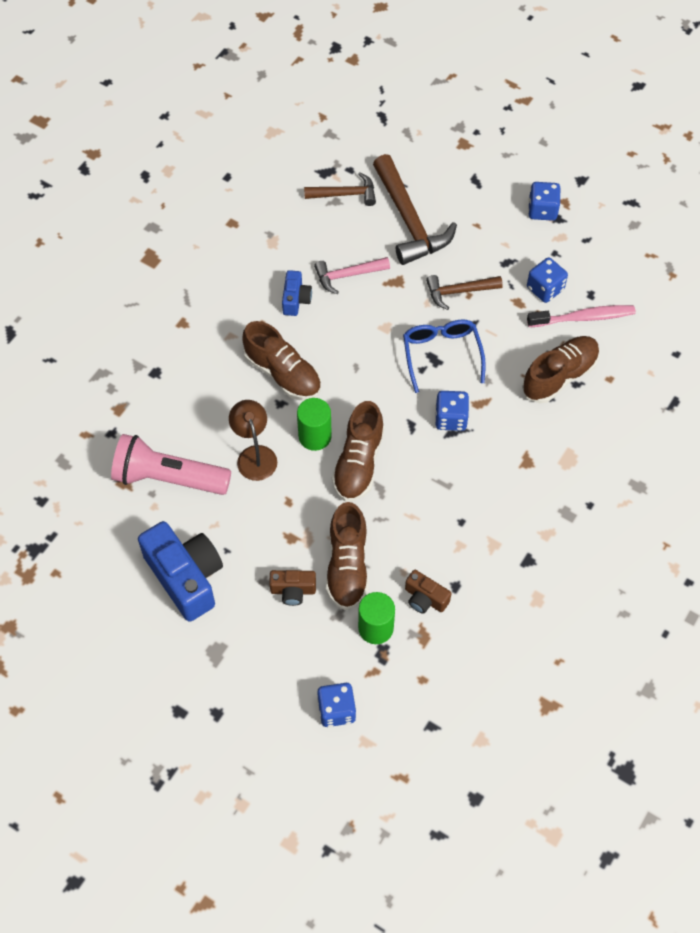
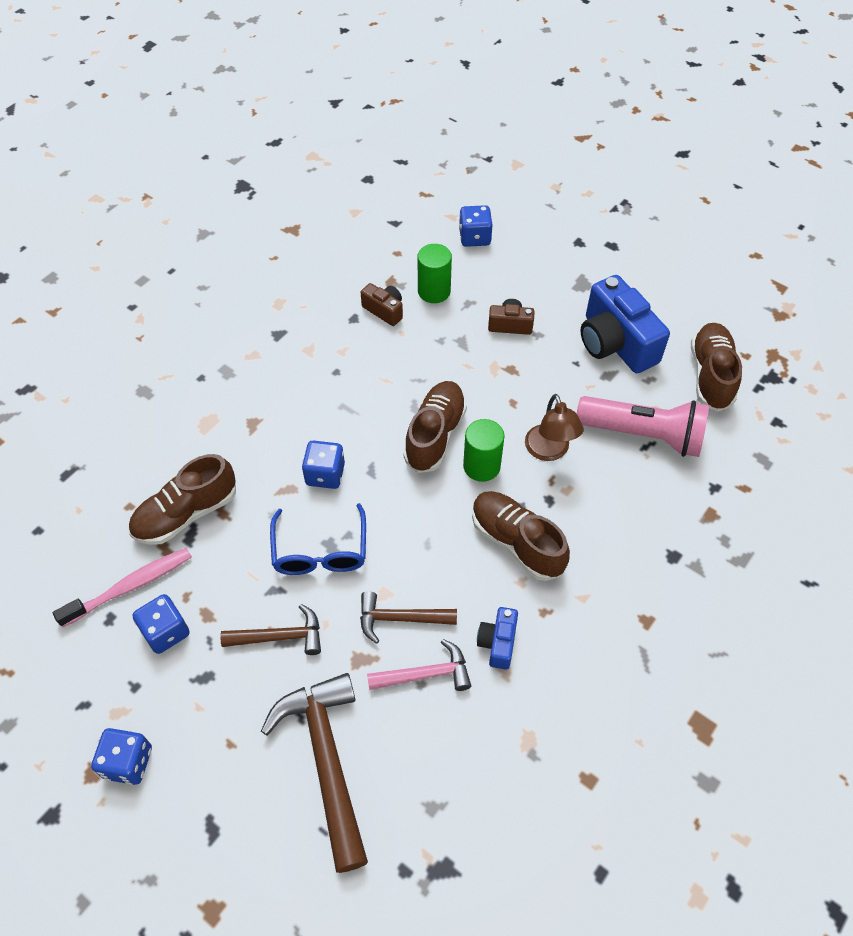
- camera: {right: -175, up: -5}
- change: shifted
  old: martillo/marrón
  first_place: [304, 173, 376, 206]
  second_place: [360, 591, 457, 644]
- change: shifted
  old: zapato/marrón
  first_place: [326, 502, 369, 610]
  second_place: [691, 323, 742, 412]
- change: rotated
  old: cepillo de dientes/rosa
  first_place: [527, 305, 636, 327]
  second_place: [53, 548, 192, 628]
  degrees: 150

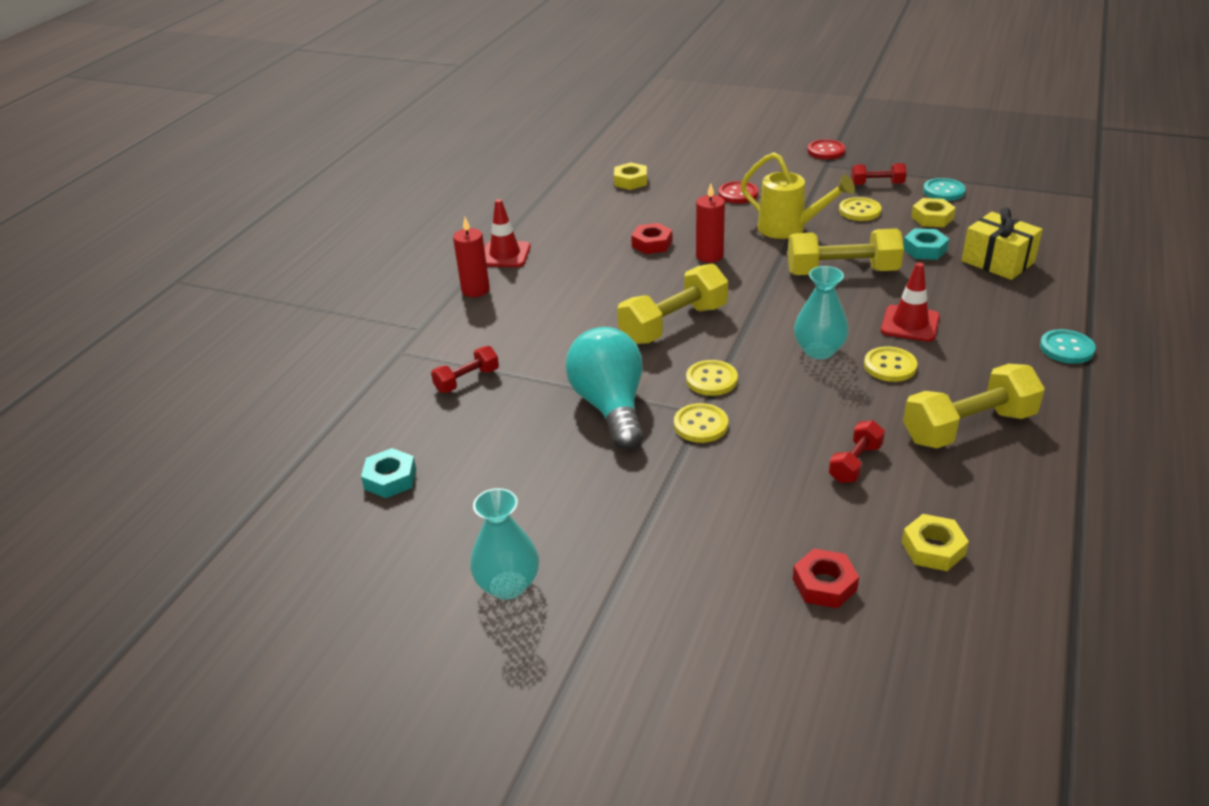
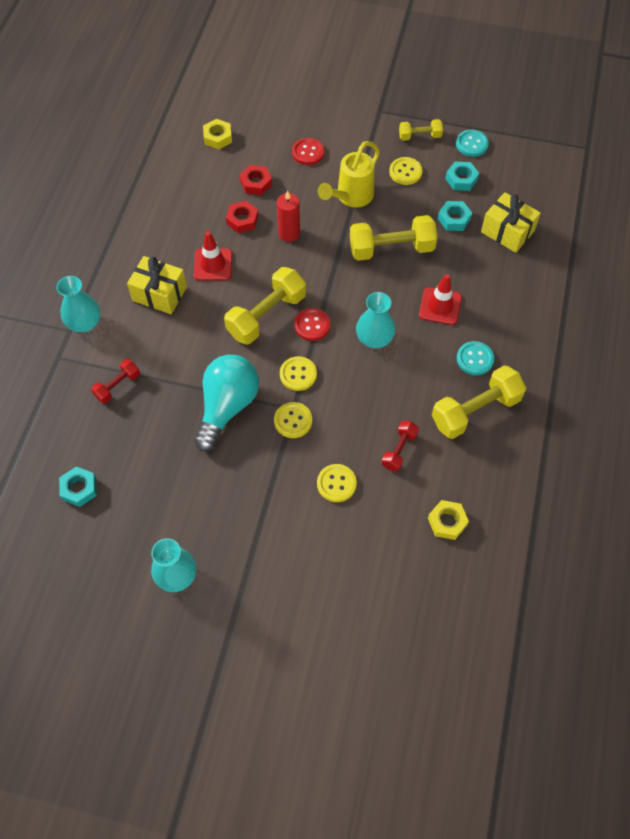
- camera: {right: -10, up: 25}
- change: gone
  old: vela/rojo
  first_place: [453, 217, 490, 297]
- change: new
  new: florero/turquesa
  second_place: [57, 276, 100, 332]
- change: new
  new: regalo/amarillo
  second_place: [127, 256, 187, 314]
- change: shifted
  old: cono de tráfico/rojo
  first_place: [484, 199, 531, 267]
  second_place: [194, 231, 232, 281]
- change: shifted
  old: tuerca/rojo
  first_place: [793, 549, 859, 608]
  second_place: [240, 165, 272, 195]
- change: shifted
  old: botón/rojo
  first_place: [807, 139, 846, 159]
  second_place: [294, 308, 330, 341]
- change: shifted
  old: botón/amarillo
  first_place: [864, 346, 917, 382]
  second_place: [317, 464, 357, 502]
- change: shifted
  old: botón/turquesa
  first_place: [1040, 329, 1096, 364]
  second_place: [457, 341, 494, 375]
- change: repainted
  old: mancuerna/rojo
  new: mancuerna/amarillo
  first_place: [851, 163, 907, 185]
  second_place: [399, 119, 443, 141]
- change: repainted
  old: tuerca/amarillo
  new: tuerca/turquesa
  first_place: [911, 198, 956, 227]
  second_place: [445, 162, 479, 191]
- change: rotated
  old: bombilla/turquesa
  first_place: [565, 327, 643, 450]
  second_place: [194, 355, 259, 452]
  degrees: 45
- change: rotated
  old: regadera/amarillo
  first_place: [741, 152, 855, 239]
  second_place: [318, 141, 380, 208]
  degrees: 105

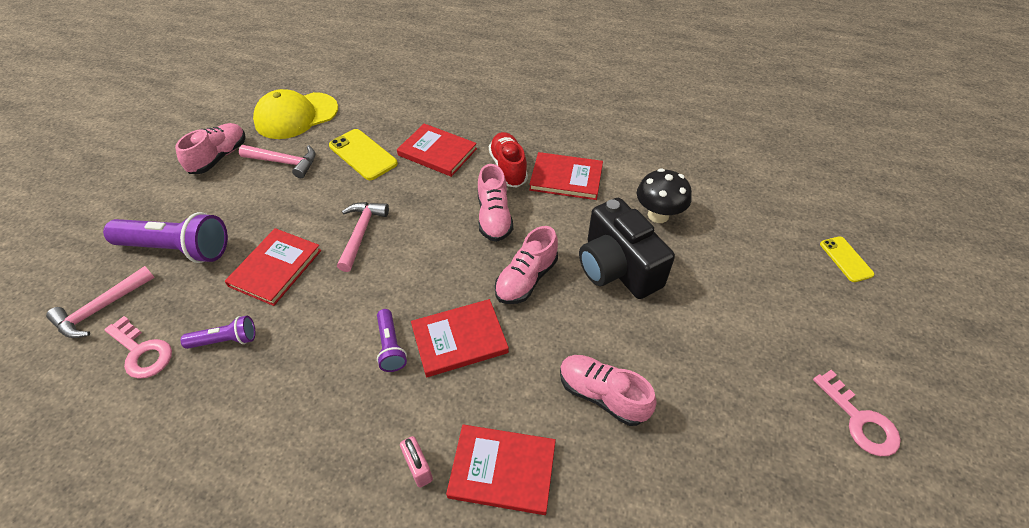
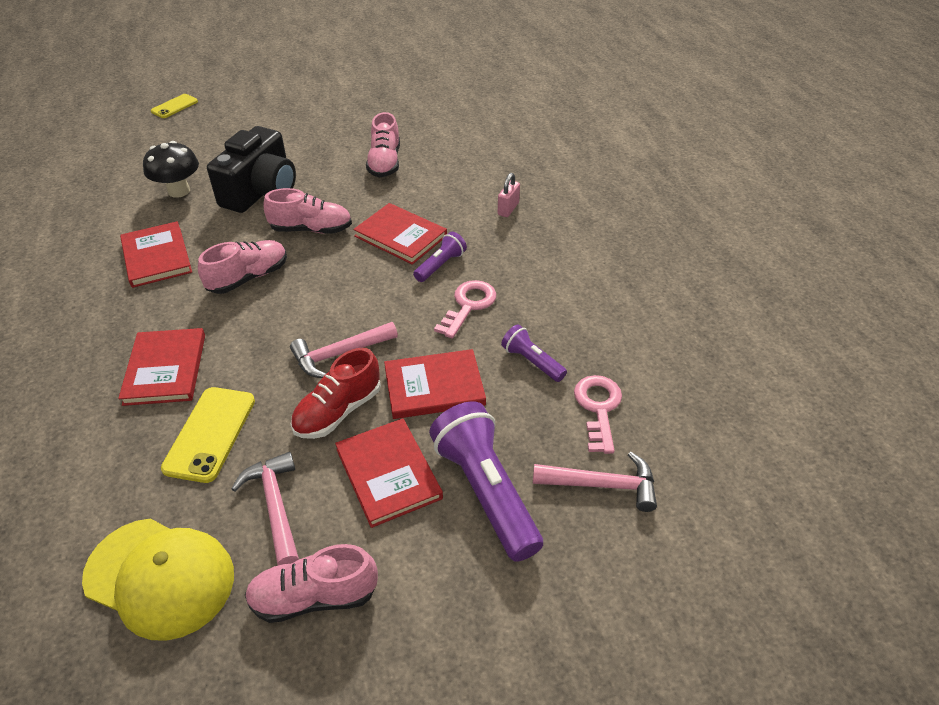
- camera: {right: -125, up: -5}
- change: shifted
  old: libro/rojo
  first_place: [446, 424, 556, 515]
  second_place: [335, 418, 443, 528]
- change: shifted
  old: zapato/rojo
  first_place: [489, 132, 528, 188]
  second_place: [290, 348, 381, 439]
- change: shifted
  old: llave/rosa
  first_place: [813, 370, 901, 456]
  second_place: [434, 280, 496, 339]

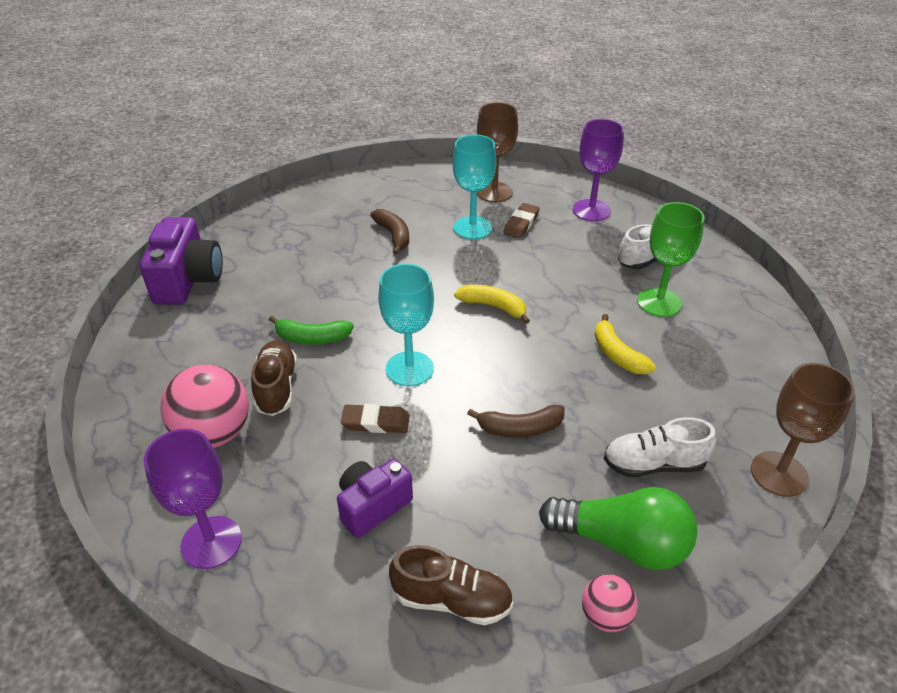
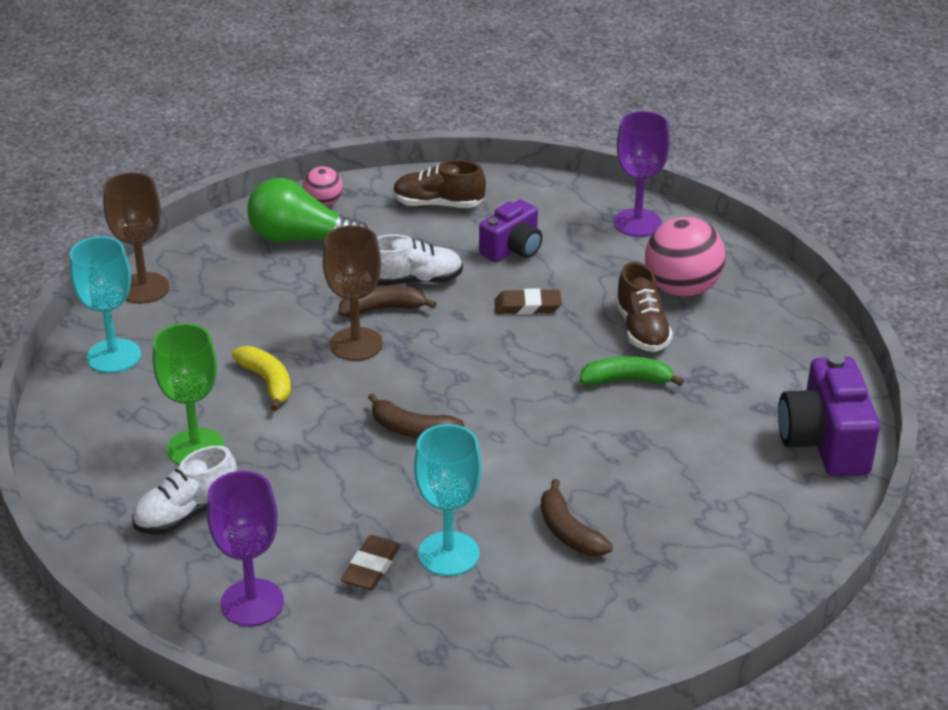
- camera: {right: 175, up: -5}
- change: shifted
  old: copa/turquesa
  first_place: [378, 264, 434, 386]
  second_place: [70, 236, 141, 373]
- change: shifted
  old: copa/marrón
  first_place: [477, 102, 518, 202]
  second_place: [323, 225, 383, 361]
- change: shifted
  old: zapato/blanco
  first_place: [604, 417, 716, 477]
  second_place: [377, 234, 463, 286]
- change: repainted
  old: plátano/amarillo
  new: plátano/marrón
  first_place: [454, 285, 530, 324]
  second_place: [368, 393, 464, 438]

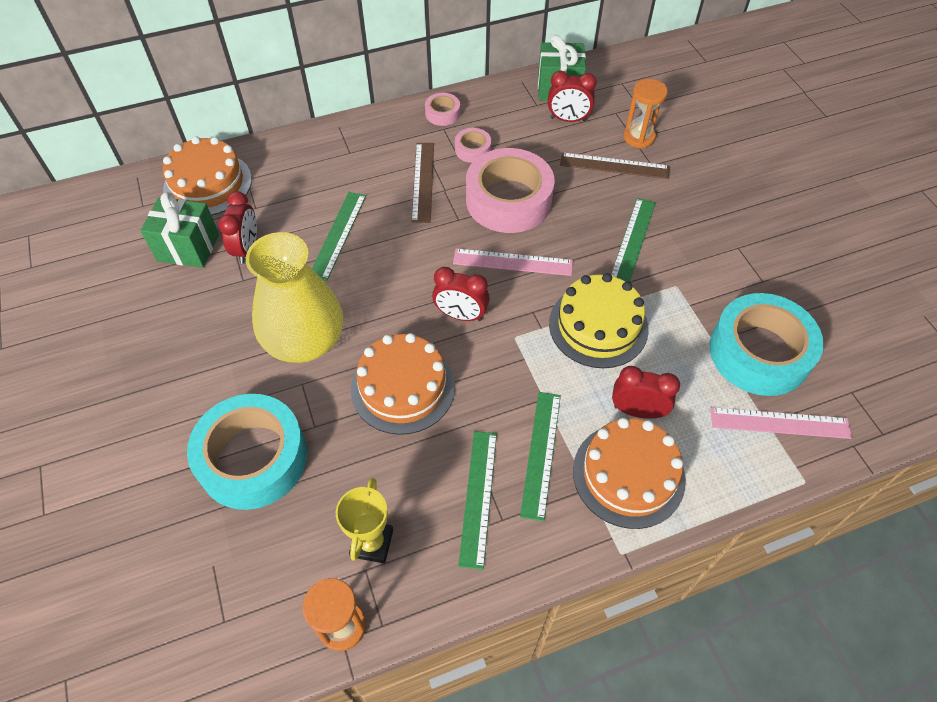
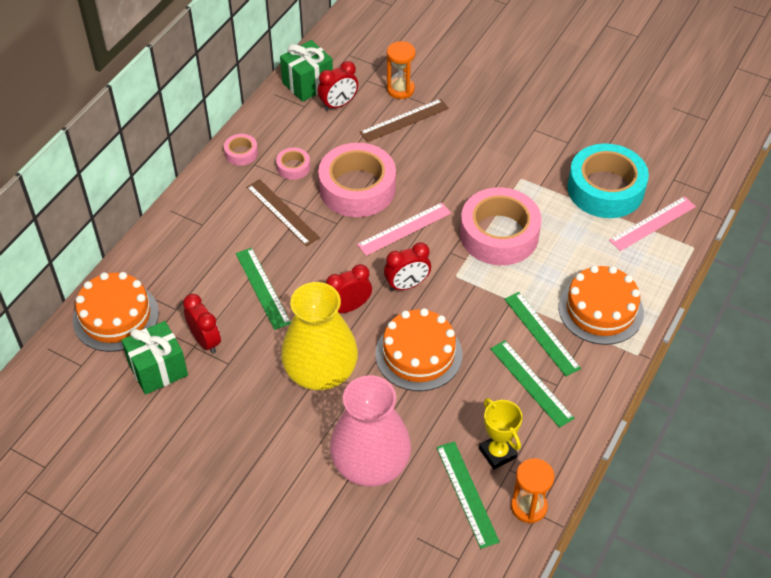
- camera: {right: -40, up: -5}
- change: shifted
  old: regla/verde
  first_place: [611, 198, 656, 282]
  second_place: [436, 441, 500, 549]
- change: shifted
  old: despertador/rojo
  first_place: [612, 366, 680, 419]
  second_place: [326, 264, 372, 313]
- change: swapped
  old: cinta adhesiva/turquesa
  new: florero/rosa
  first_place: [187, 394, 307, 510]
  second_place: [330, 375, 411, 487]
- change: swapped
  old: tarta/amarillo
  new: cinta adhesiva/rosa
  first_place: [549, 273, 649, 368]
  second_place: [460, 187, 542, 265]

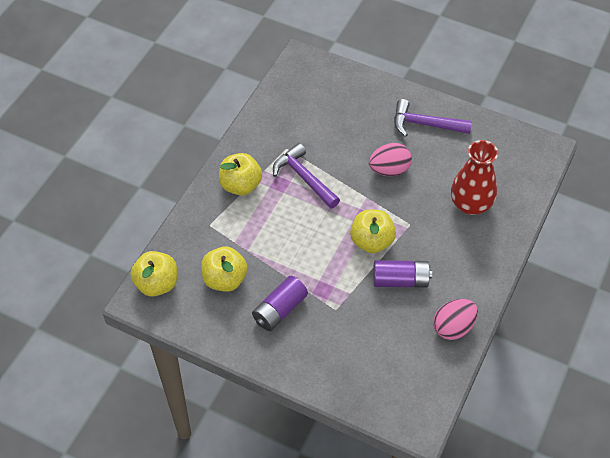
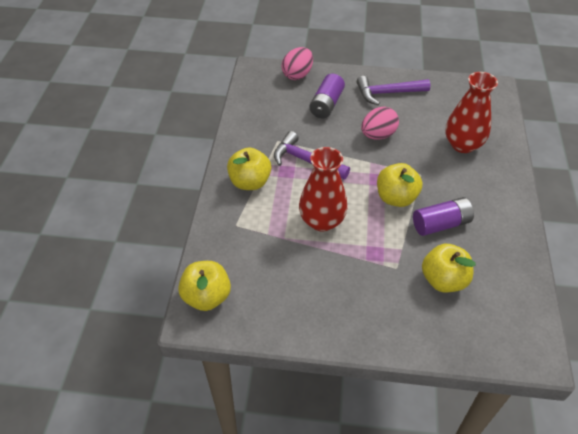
- camera: {right: -20, up: -5}
- change: new
  new: florero/rojo
  second_place: [299, 147, 347, 232]
- change: shifted
  old: manzana/amarillo
  first_place: [201, 247, 248, 292]
  second_place: [422, 244, 476, 292]
- change: shifted
  old: pila/morado
  first_place: [252, 276, 308, 331]
  second_place: [309, 74, 345, 118]
- change: shifted
  old: huevo/rosa
  first_place: [433, 299, 478, 340]
  second_place: [282, 47, 313, 80]

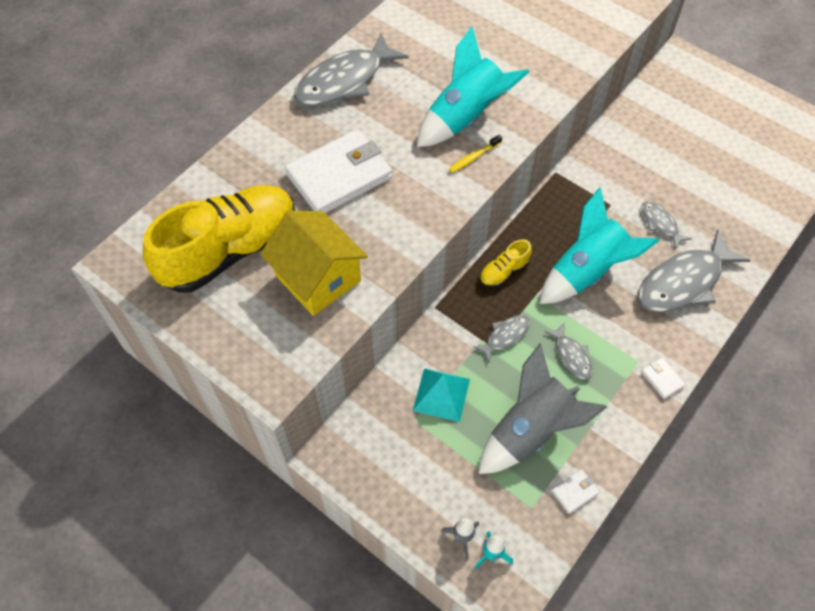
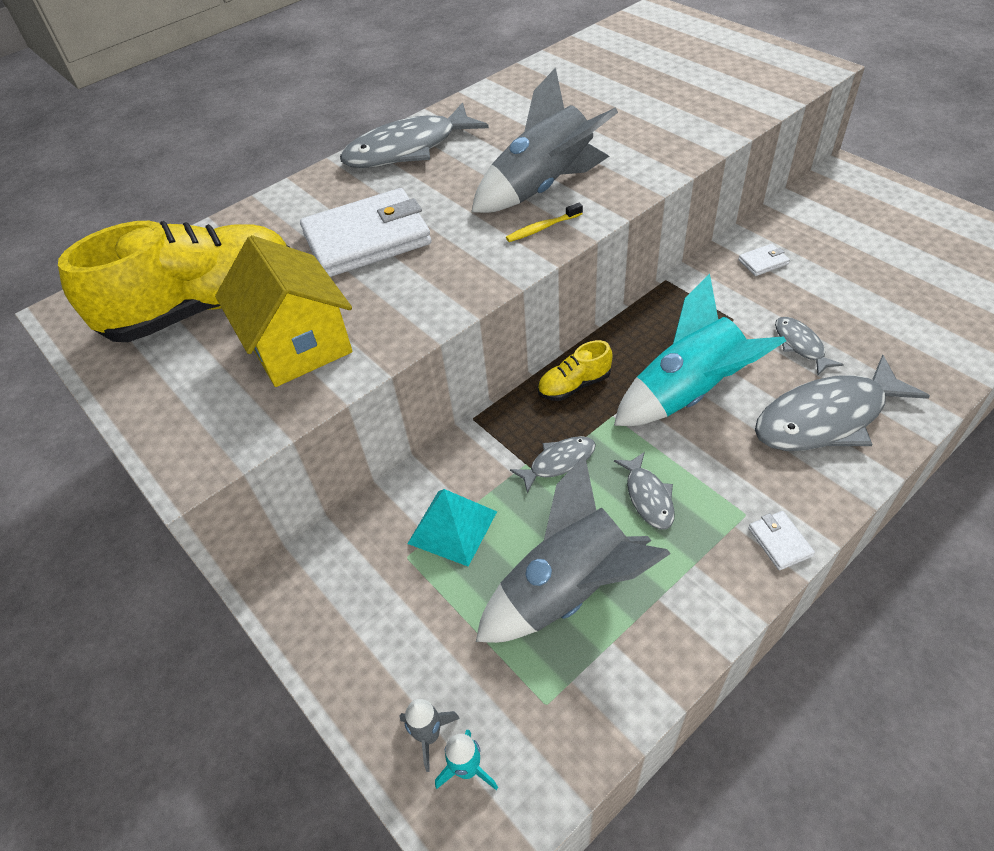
- camera: {right: 15, up: -10}
- change: shifted
  old: cartera/blanco
  first_place: [552, 469, 600, 514]
  second_place: [738, 244, 790, 276]
- change: repainted
  old: cohete/turquesa
  new: cohete/gris
  first_place: [417, 27, 529, 147]
  second_place: [471, 67, 618, 213]

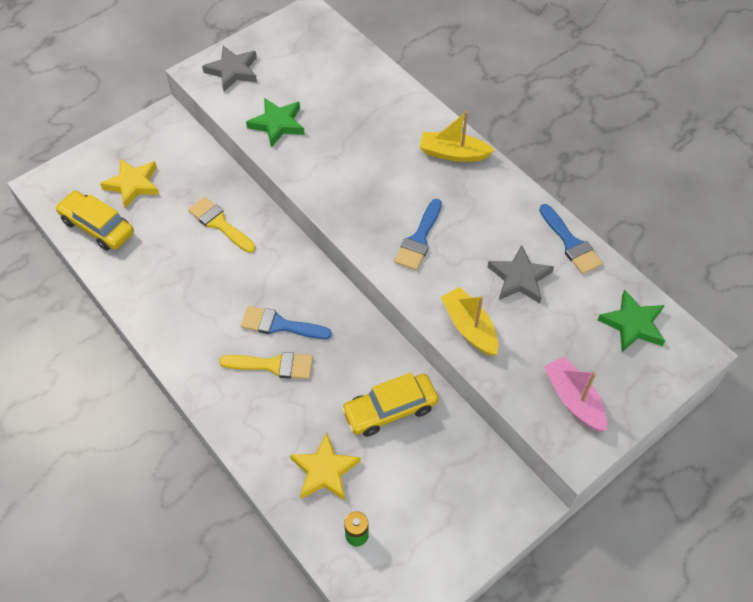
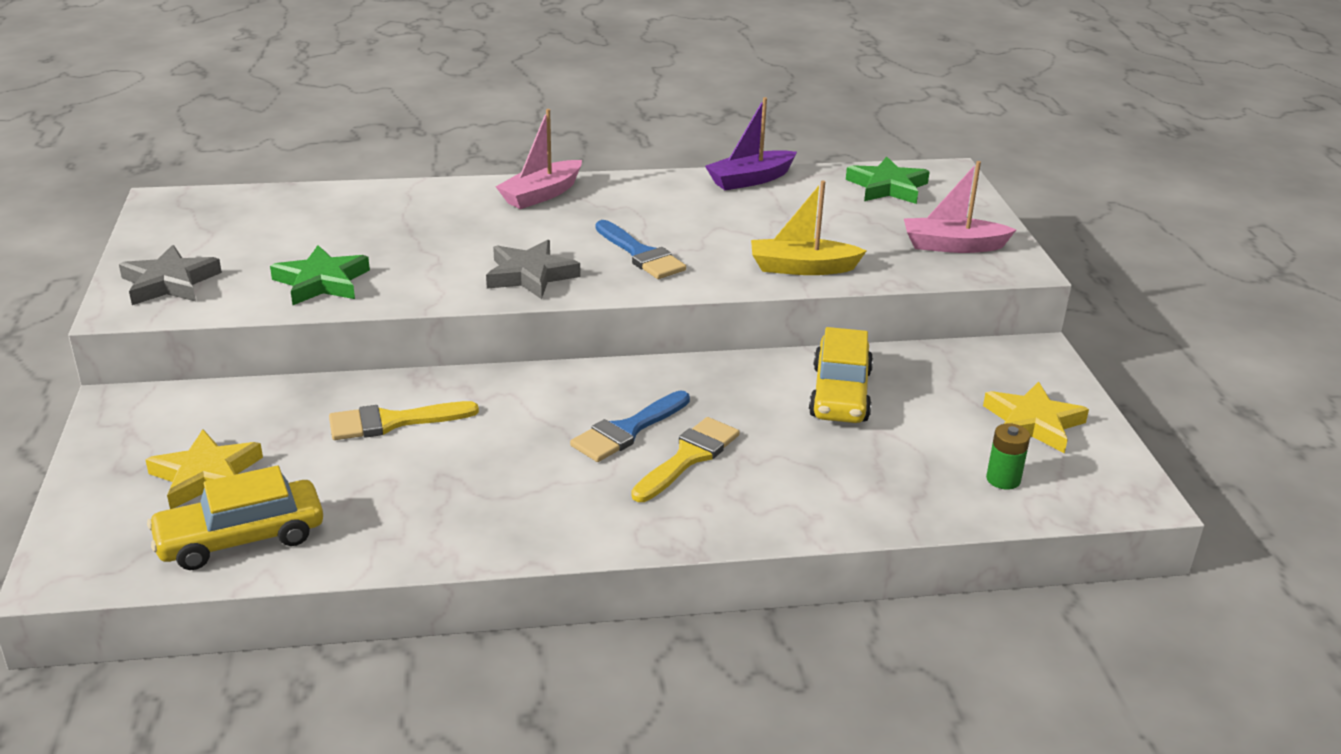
- camera: {right: -60, up: -25}
- change: shifted
  old: estrella/amarillo
  first_place: [290, 433, 361, 500]
  second_place: [983, 381, 1089, 453]
- change: shifted
  old: estrella/gris
  first_place: [488, 245, 554, 304]
  second_place: [486, 240, 580, 299]
- change: swapped
  old: pincel/azul
  new: barco/morado
  first_place: [539, 204, 603, 274]
  second_place: [705, 97, 797, 190]
- change: repainted
  old: barco/amarillo
  new: barco/rosa
  first_place: [420, 111, 495, 162]
  second_place: [496, 109, 582, 209]

